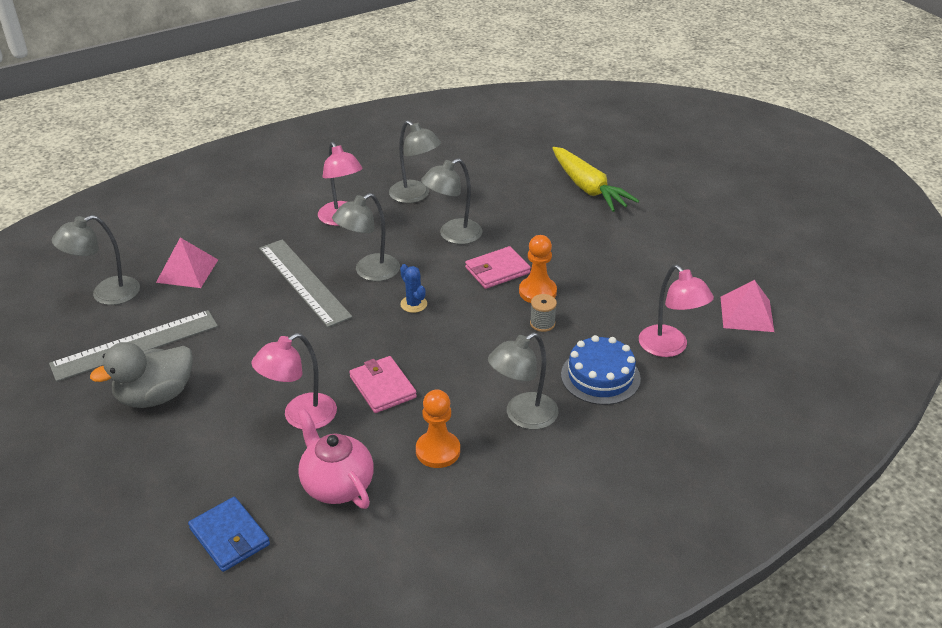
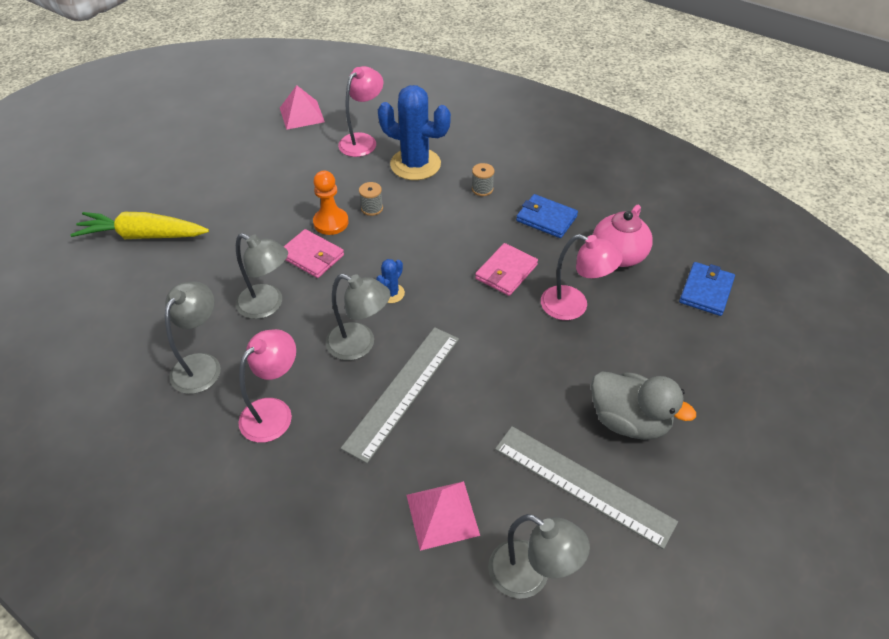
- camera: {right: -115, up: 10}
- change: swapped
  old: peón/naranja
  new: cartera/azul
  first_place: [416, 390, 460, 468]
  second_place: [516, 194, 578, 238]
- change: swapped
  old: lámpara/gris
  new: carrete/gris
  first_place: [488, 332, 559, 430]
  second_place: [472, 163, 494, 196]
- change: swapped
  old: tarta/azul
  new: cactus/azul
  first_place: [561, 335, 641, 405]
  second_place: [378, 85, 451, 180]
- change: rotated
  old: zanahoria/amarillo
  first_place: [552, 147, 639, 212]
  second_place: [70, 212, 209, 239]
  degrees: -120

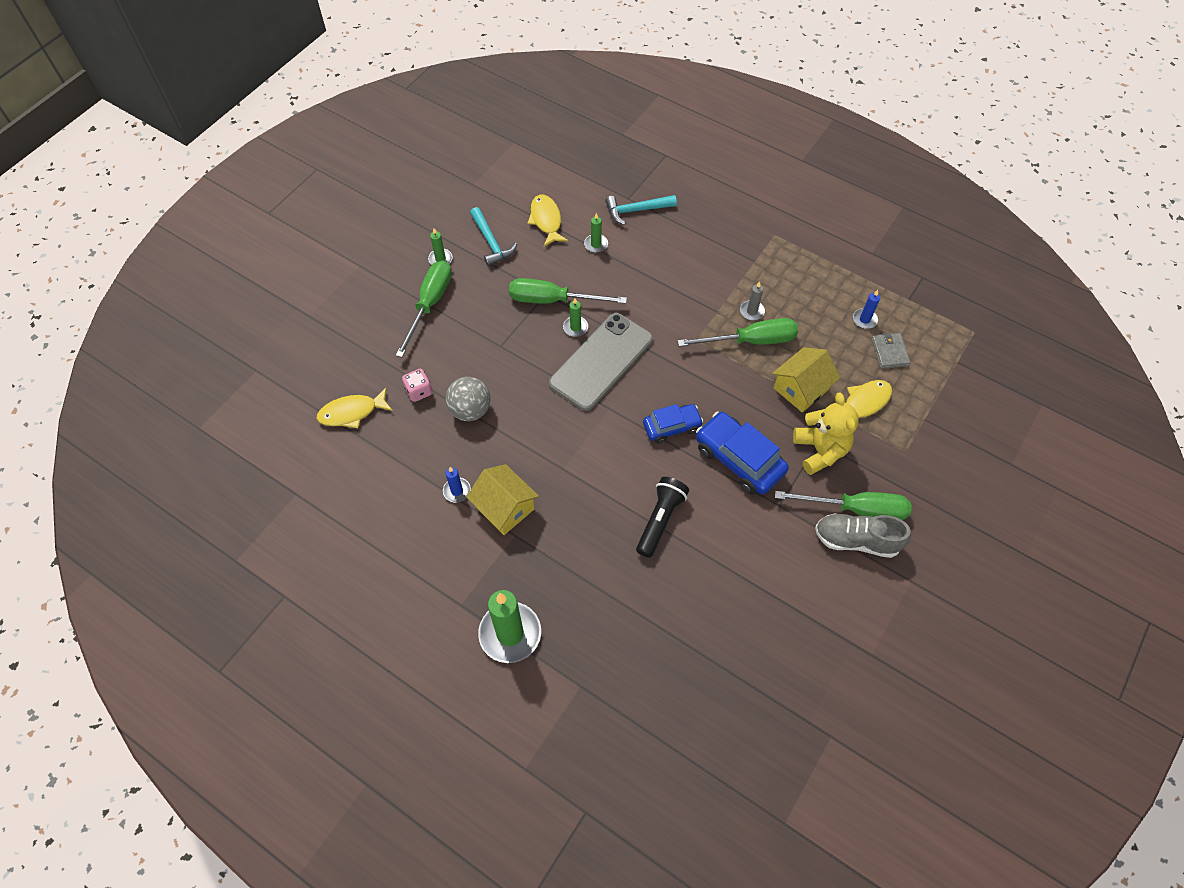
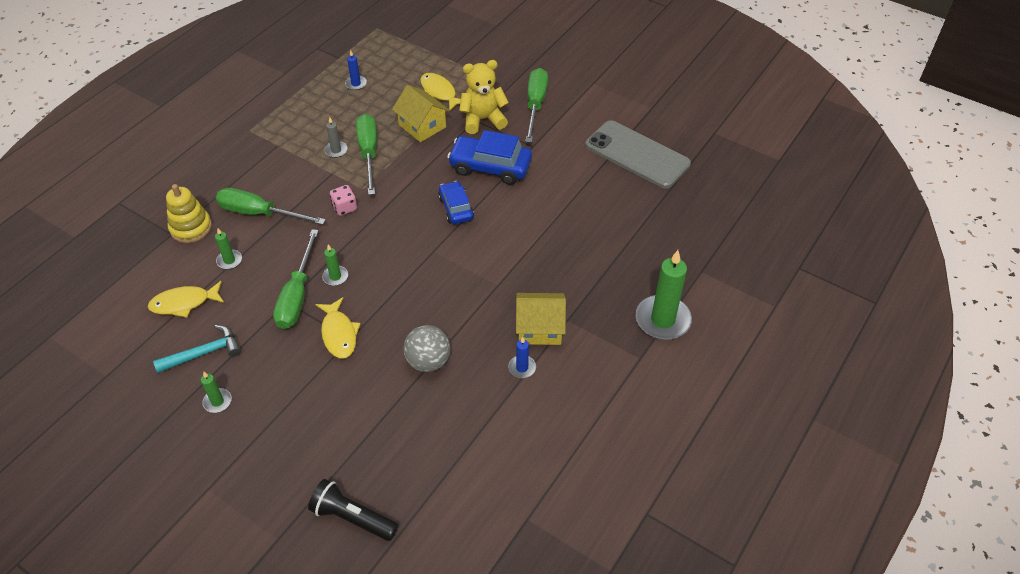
- camera: {right: -90, up: -10}
- change: gone
  old: zapato/gris
  first_place: [815, 513, 911, 558]
- change: gone
  old: cartera/gris
  first_place: [872, 332, 911, 369]
- change: shifted
  old: pez/amarillo
  first_place: [316, 388, 393, 428]
  second_place: [315, 297, 361, 358]
- change: shifted
  old: destornillador/verde
  first_place: [396, 261, 452, 357]
  second_place: [216, 188, 326, 225]
- change: shifted
  old: dado/rosa
  first_place: [402, 369, 432, 402]
  second_place: [330, 185, 357, 216]
- change: shifted
  old: móvil/gris
  first_place: [549, 313, 653, 411]
  second_place: [585, 120, 691, 189]
- change: shifted
  old: lámpara de mano/negro
  first_place: [636, 477, 689, 558]
  second_place: [308, 479, 398, 541]
- change: swapped
  old: martillo/turquesa
  new: juguete apilable/amarillo
  first_place: [605, 195, 677, 225]
  second_place: [166, 184, 212, 243]
- change: rotated
  old: casa/amarillo
  first_place: [466, 464, 539, 535]
  second_place: [516, 293, 566, 345]
  degrees: 45
- change: rotated
  old: coche/azul
  first_place: [696, 412, 789, 495]
  second_place: [447, 130, 532, 185]
  degrees: 60

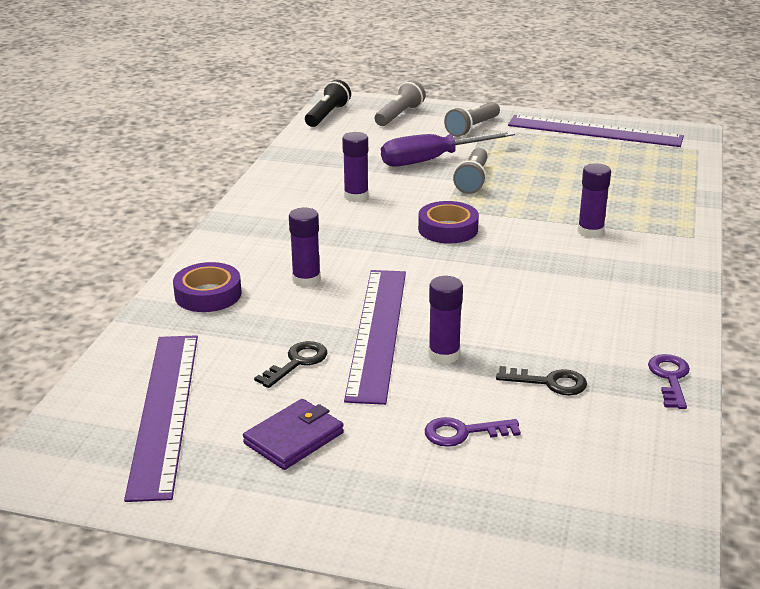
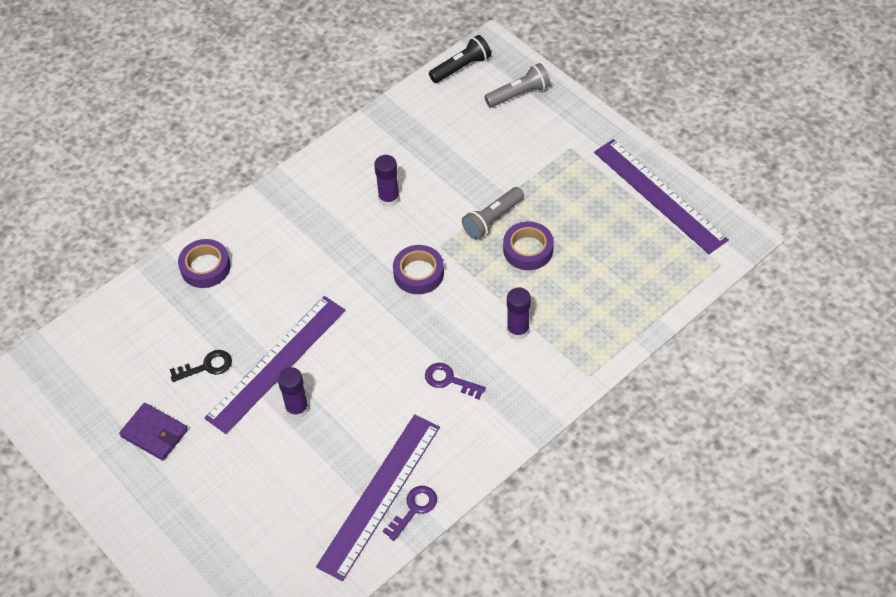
- camera: {right: 35, up: 25}
- change: gone
  old: barra de pegamento/morado
  first_place: [289, 208, 321, 287]
- change: gone
  old: destornillador/morado
  first_place: [381, 131, 515, 167]
- change: gone
  old: lámpara de mano/gris
  first_place: [444, 102, 500, 137]
- change: gone
  old: llave/negro
  first_place: [496, 366, 587, 395]
- change: new
  new: cinta adhesiva/morado
  second_place: [503, 222, 554, 270]
- change: shifted
  old: regla/morado
  first_place: [124, 335, 198, 502]
  second_place: [316, 414, 440, 581]
- change: shifted
  old: llave/morado
  first_place: [425, 417, 521, 447]
  second_place: [425, 363, 486, 399]
- change: rotated
  old: cartera/morado
  first_place: [243, 399, 344, 470]
  second_place: [119, 403, 188, 461]
  degrees: 45

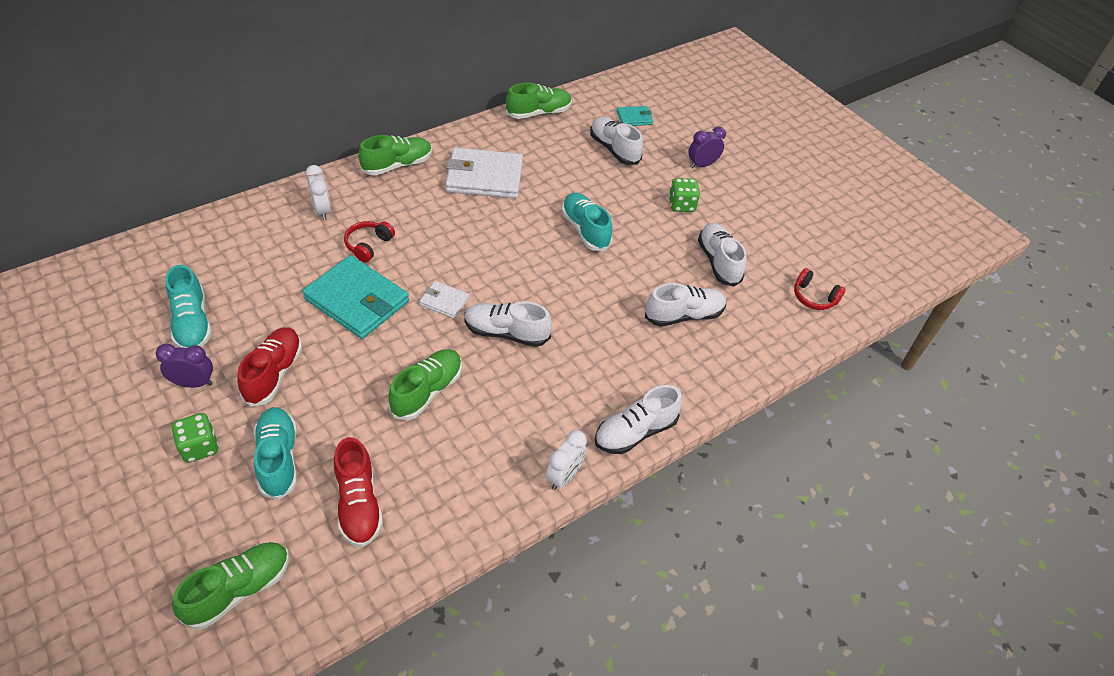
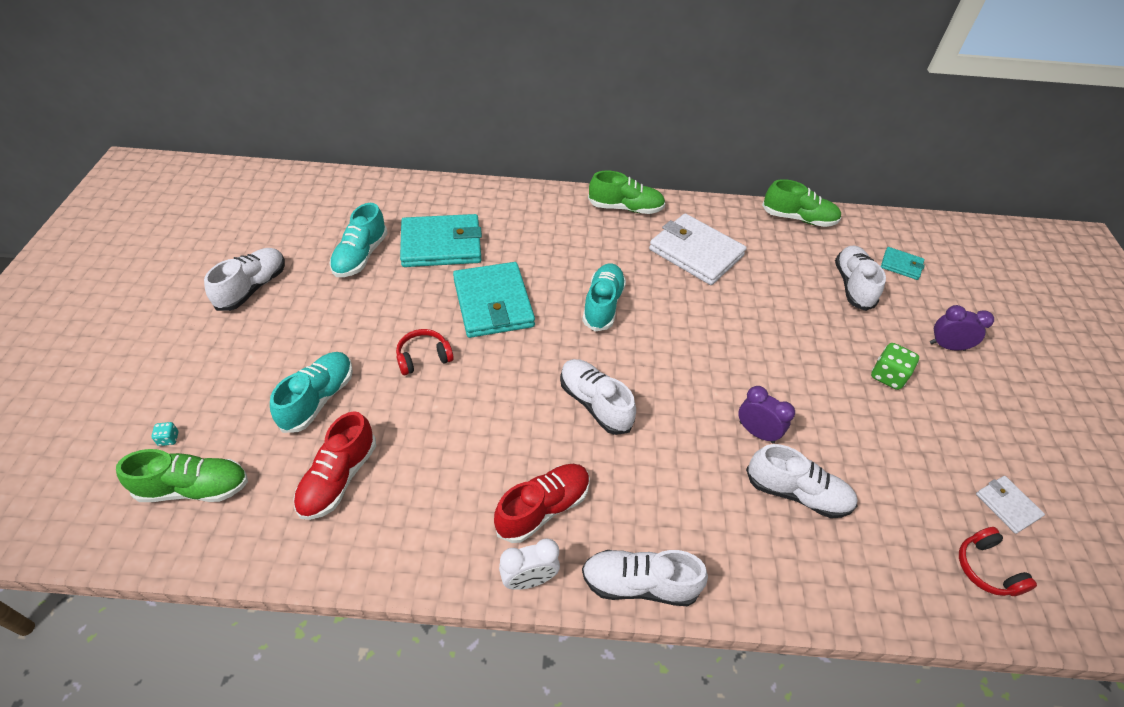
- camera: {right: 40, up: 0}
- change: gone
  old: dado/verde
  first_place: [171, 413, 219, 463]
- change: gone
  old: despertador/blanco
  first_place: [306, 165, 331, 220]
- change: gone
  old: zapato/verde
  first_place: [388, 349, 462, 420]
- change: new
  new: dado/turquesa
  second_place: [151, 422, 178, 446]
- change: new
  new: cartera/turquesa
  second_place: [400, 214, 482, 267]
- change: shifted
  old: despertador/morado
  first_place: [156, 344, 213, 388]
  second_place: [739, 386, 795, 444]
- change: shifted
  old: zapato/rojo
  first_place: [237, 327, 302, 407]
  second_place: [494, 464, 590, 543]
- change: shifted
  old: auriculares/rojo
  first_place: [344, 221, 395, 263]
  second_place: [396, 329, 454, 375]
- change: shifted
  old: cartera/blanco
  first_place: [419, 281, 469, 318]
  second_place: [976, 476, 1045, 534]
- change: shifted
  old: zapato/turquesa
  first_place: [561, 193, 612, 251]
  second_place: [582, 263, 626, 332]
- change: shifted
  old: zapato/blanco
  first_place: [698, 223, 747, 287]
  second_place: [204, 248, 285, 311]

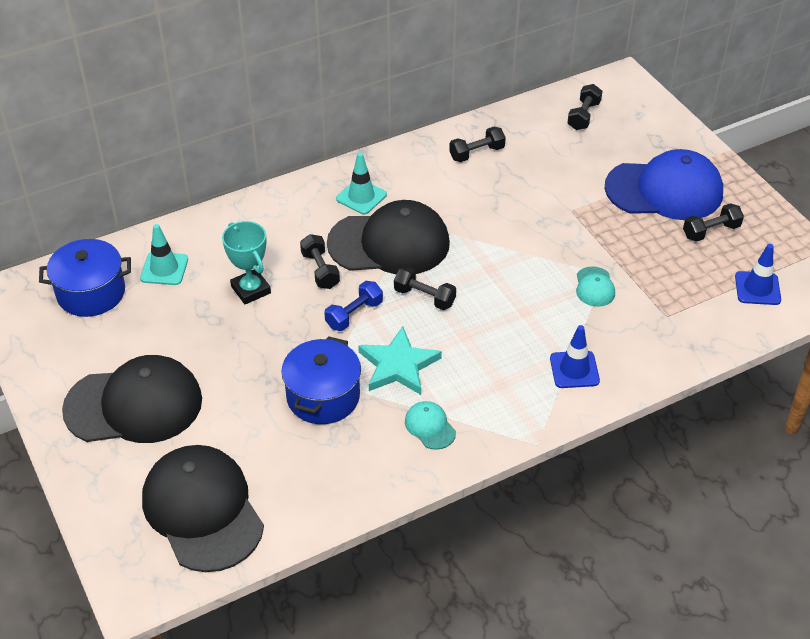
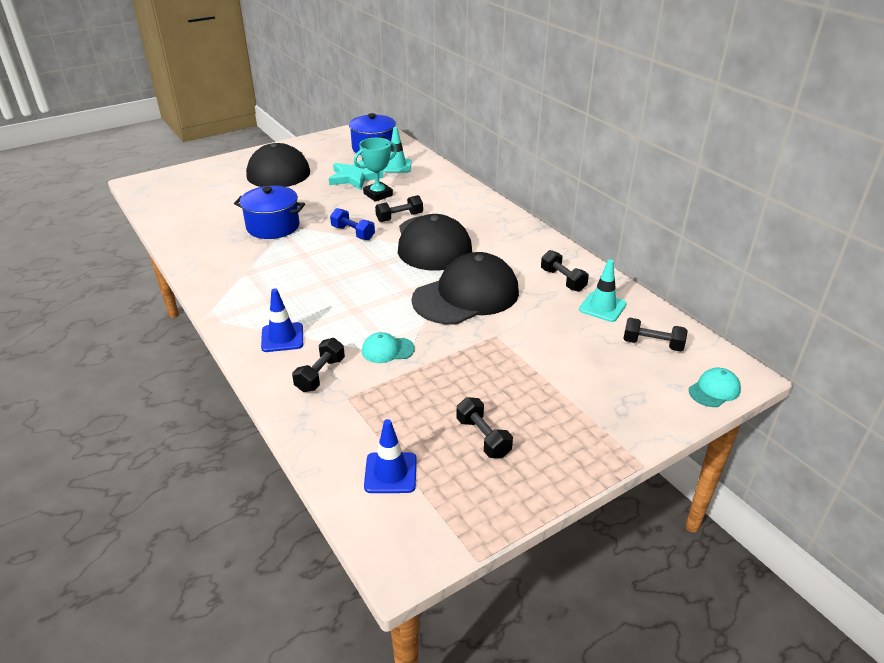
- camera: {right: 85, up: -10}
- change: gone
  old: gorra/azul
  first_place: [605, 149, 723, 220]
- change: shifted
  old: gorra/negro
  first_place: [142, 445, 264, 572]
  second_place: [412, 252, 519, 325]
- change: shifted
  old: cono de tráfico/turquesa
  first_place: [336, 152, 387, 214]
  second_place: [579, 259, 627, 322]
- change: shifted
  old: estrella/turquesa
  first_place: [358, 326, 442, 395]
  second_place: [329, 160, 384, 190]
- change: shifted
  old: mancuerna/negro
  first_place: [394, 267, 456, 310]
  second_place: [292, 338, 345, 392]
- change: shifted
  old: gorra/turquesa
  first_place: [405, 401, 456, 450]
  second_place: [689, 368, 741, 407]

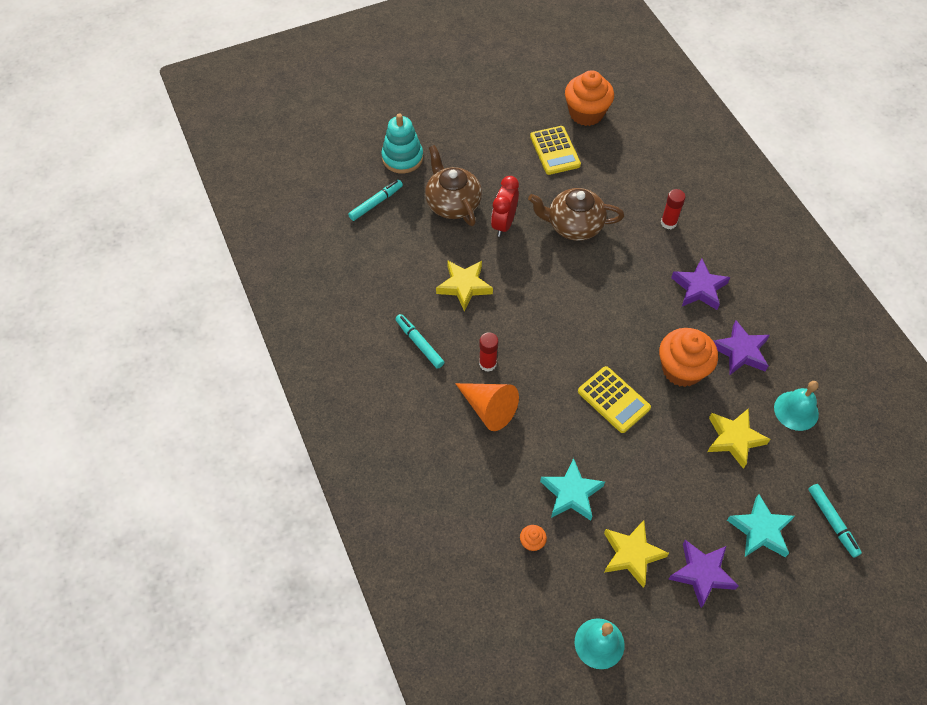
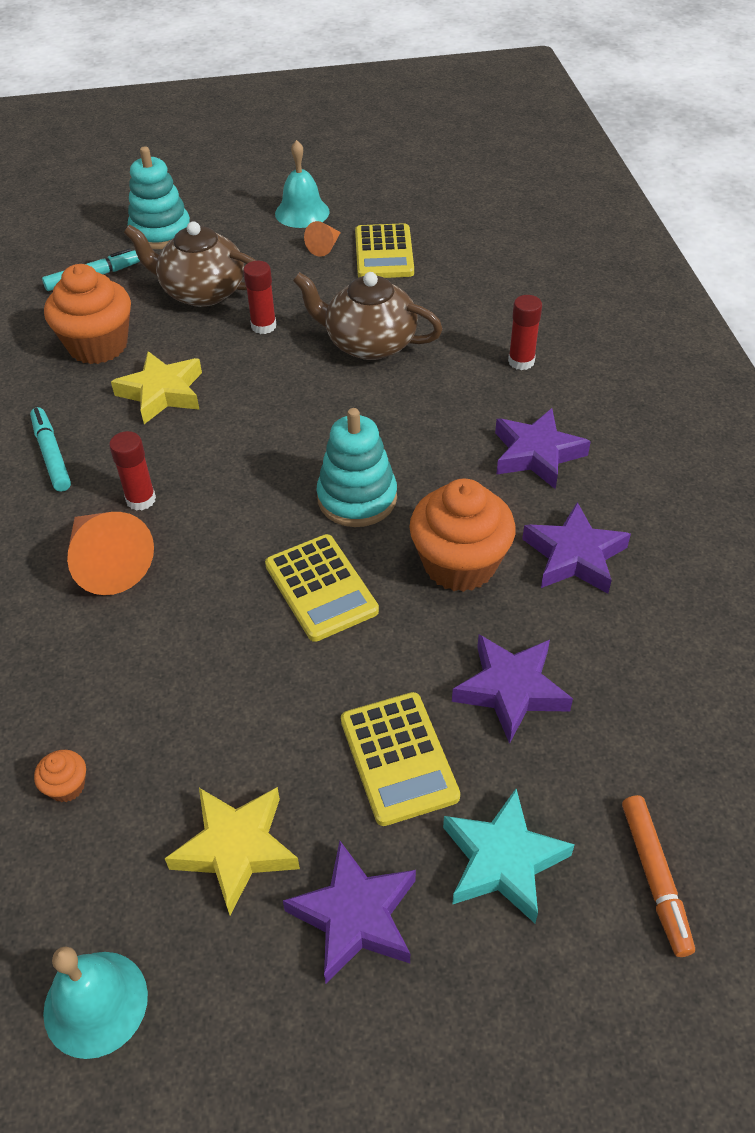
- camera: {right: 15, up: -10}
- change: gone
  old: estrella/turquesa
  first_place: [540, 458, 605, 521]
- change: new
  new: cono/naranja
  second_place: [304, 221, 341, 257]
- change: new
  new: juguete apilable/turquesa
  second_place: [316, 408, 397, 527]
- change: new
  new: calculadora/amarillo
  second_place: [341, 692, 460, 826]
- change: shifted
  old: magdalena/naranja
  first_place: [565, 70, 614, 126]
  second_place: [44, 264, 131, 364]
- change: shifted
  old: campana/turquesa
  first_place: [774, 381, 819, 431]
  second_place: [275, 140, 330, 228]
- change: swapped
  old: despertador/rojo
  new: barra de pegamento/rojo
  first_place: [491, 176, 519, 237]
  second_place: [243, 261, 276, 334]
- change: repainted
  old: estrella/amarillo
  new: estrella/morado
  first_place: [707, 408, 770, 469]
  second_place: [452, 634, 573, 744]
- change: repainted
  old: rotulador/turquesa
  new: rotulador/naranja
  first_place: [808, 484, 862, 558]
  second_place: [622, 795, 695, 957]
- change: rotated
  old: tetera/marrón
  first_place: [425, 145, 482, 226]
  second_place: [124, 221, 256, 307]
  degrees: -60

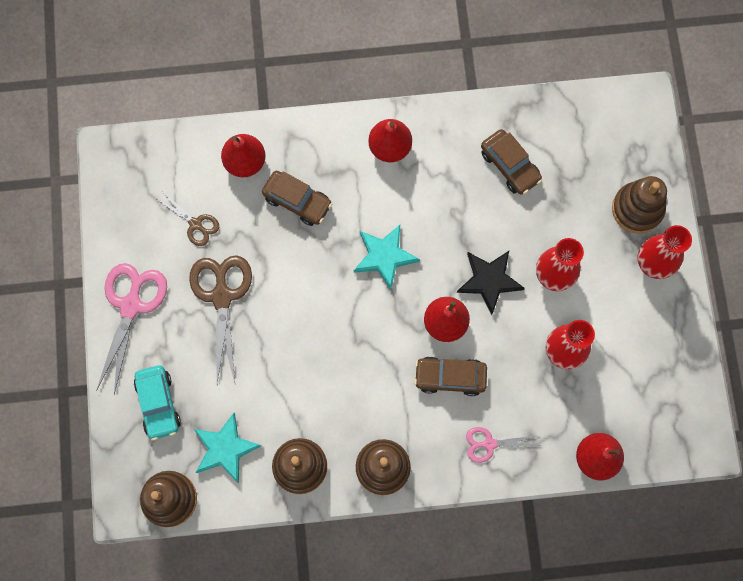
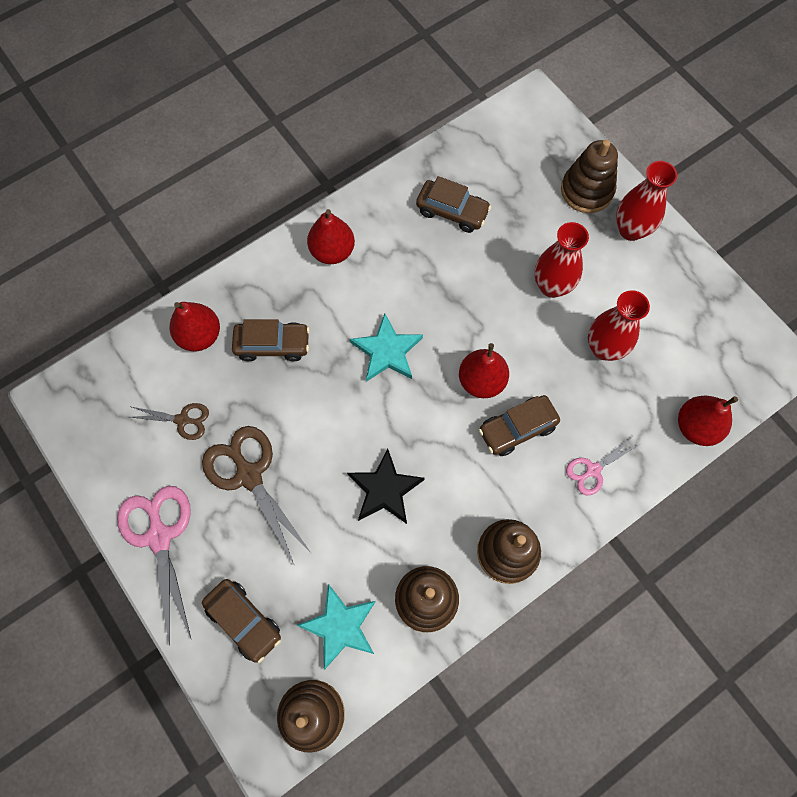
- camera: {right: -30, up: -5}
- change: shifted
  old: estrella/negro
  first_place: [457, 251, 525, 315]
  second_place: [347, 449, 425, 524]
- change: repainted
  old: coche/turquesa
  new: coche/marrón
  first_place: [134, 366, 181, 441]
  second_place: [202, 579, 281, 663]

